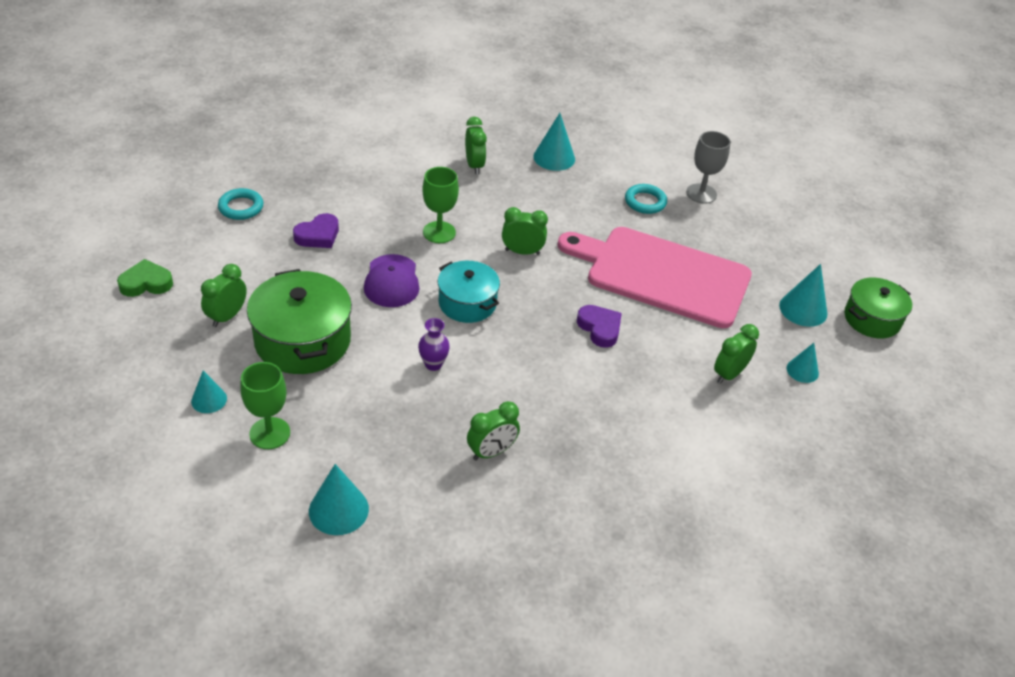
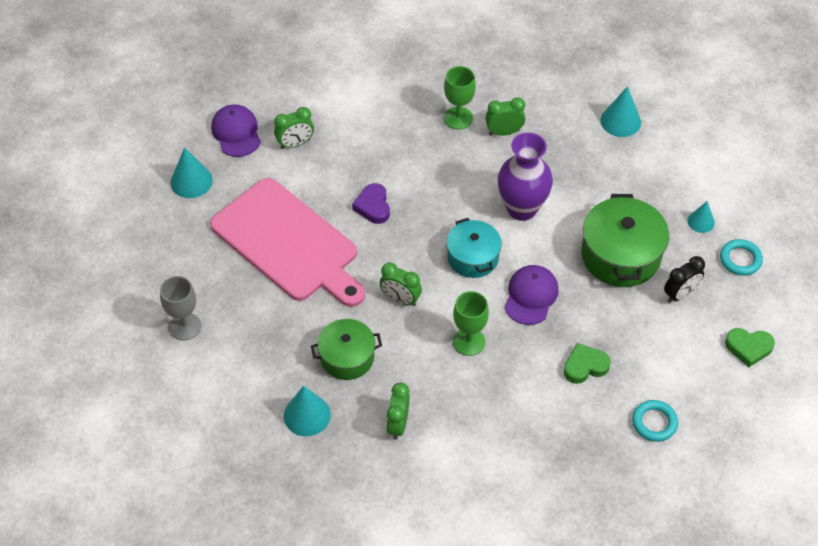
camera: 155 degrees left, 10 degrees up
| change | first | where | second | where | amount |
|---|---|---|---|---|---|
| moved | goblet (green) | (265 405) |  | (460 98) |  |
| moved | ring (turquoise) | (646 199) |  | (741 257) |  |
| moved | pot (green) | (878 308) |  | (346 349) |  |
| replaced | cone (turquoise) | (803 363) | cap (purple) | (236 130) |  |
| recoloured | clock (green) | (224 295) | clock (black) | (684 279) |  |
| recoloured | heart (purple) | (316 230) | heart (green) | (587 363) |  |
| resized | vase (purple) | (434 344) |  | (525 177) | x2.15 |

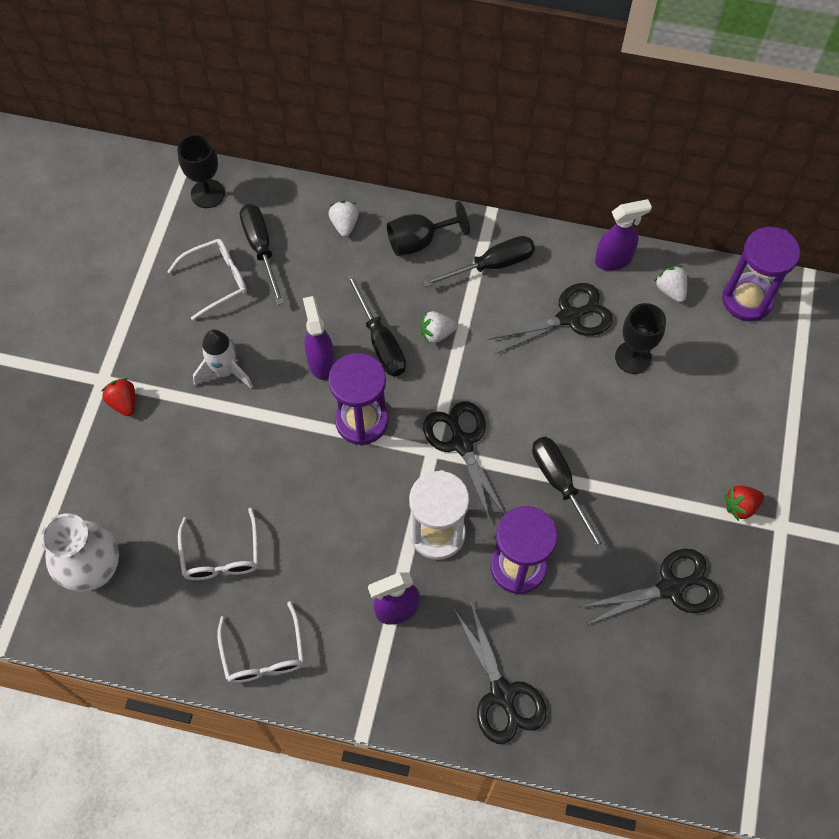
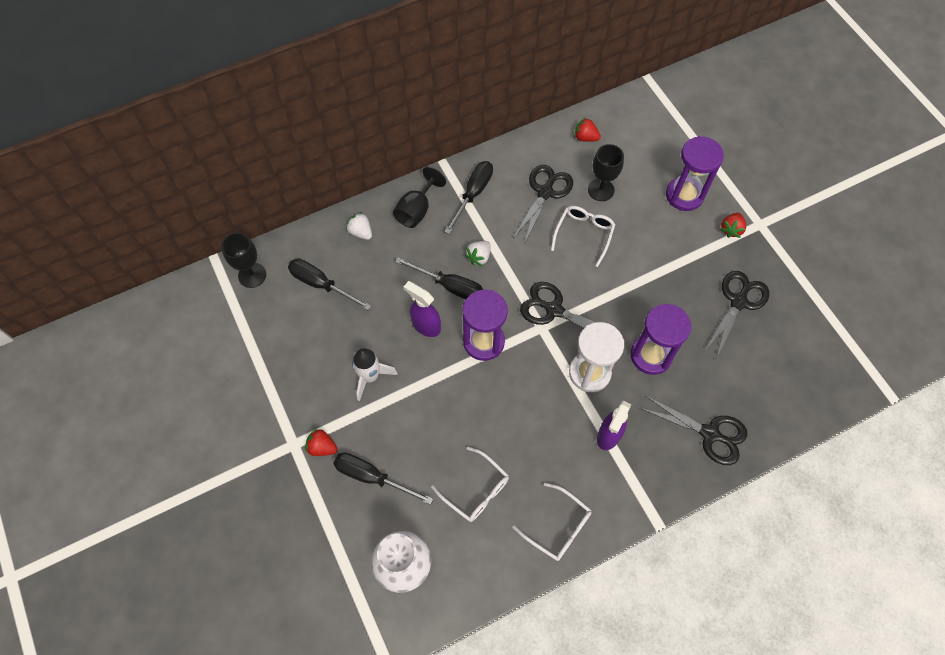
camera: 40 degrees left, 0 degrees up
| change | first | where | second | where | amount |
|---|---|---|---|---|---|
| removed | spray bottle (purple) | (623 235) |  |  |  |
| moved | glasses (white) | (207 279) |  | (583 236) |  |
| moved | screwdriver (black) | (569 494) |  | (383 478) |  |
| moved | hourglass (purple) | (761 274) |  | (695 173) |  |
| recoloured | strawberry (white) | (670 283) | strawberry (red) | (587 129) |  |

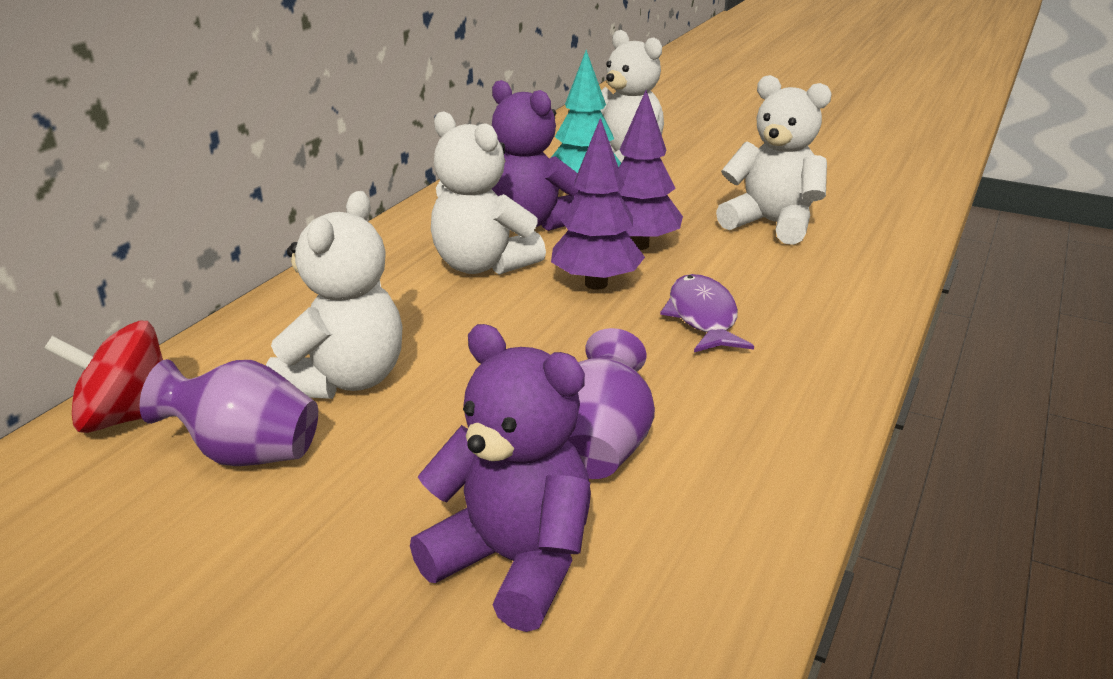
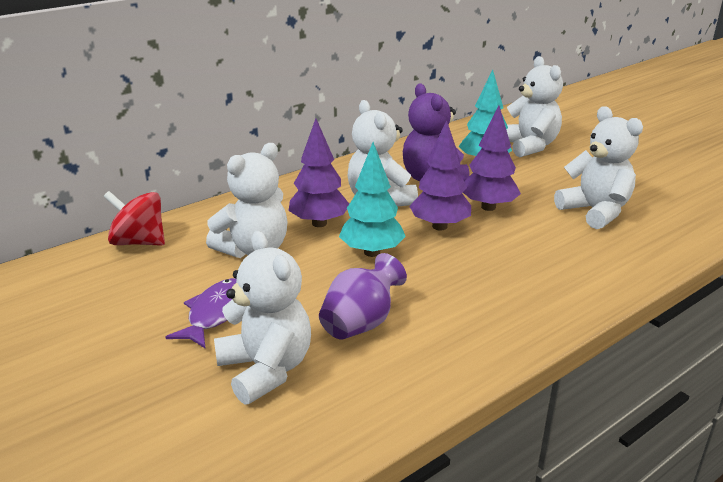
camera: 25 degrees right, 0 degrees up
| change | first | where | second | where | amount |
|---|---|---|---|---|---|
| removed | vase (purple) | (228 412) |  |  |  |
| added |  |  | tree (purple) | (319 173) |  |
| added |  |  | tree (turquoise) | (372 199) |  |
| moved | fish (purple) | (707 313) |  | (201 313) |  |
| recoloured | teddy bear (purple) | (500 478) | teddy bear (white) | (262 318) |  |

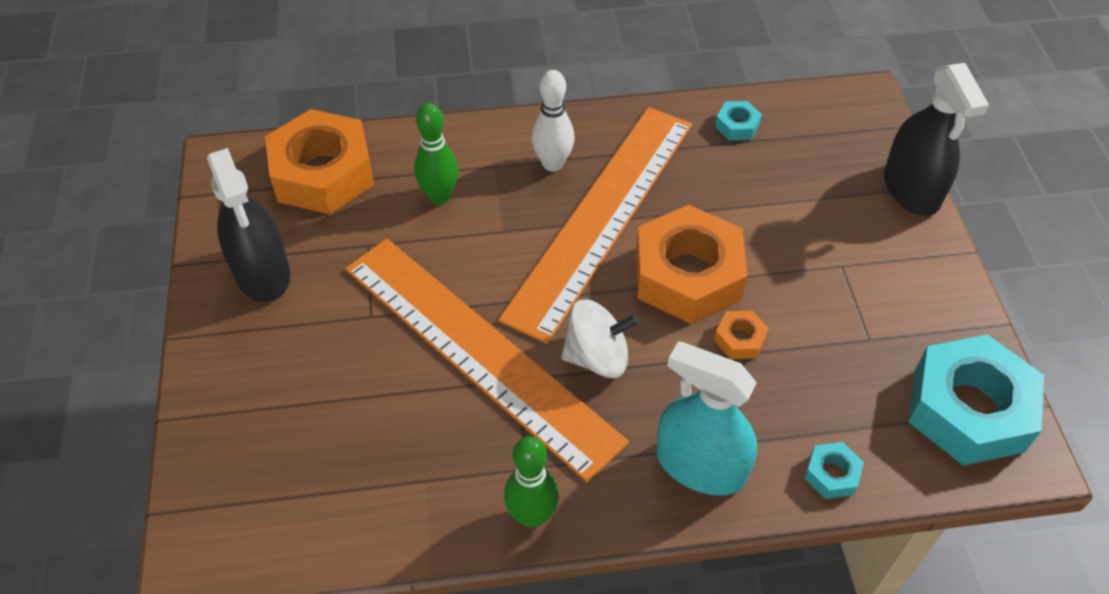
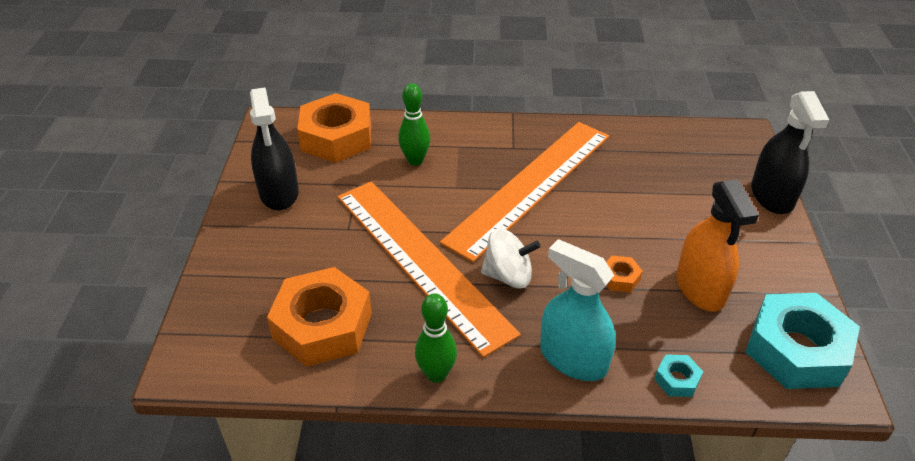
camera: 10 degrees right, 10 degrees down
| change | first | where | second | where | amount |
|---|---|---|---|---|---|
| removed | bowling pin (white) | (552 120) |  |  |  |
| removed | nut (turquoise) | (738 120) |  |  |  |
| added |  |  | spray bottle (orange) | (717 245) |  |
| moved | nut (orange) | (692 264) |  | (319 317) |  |

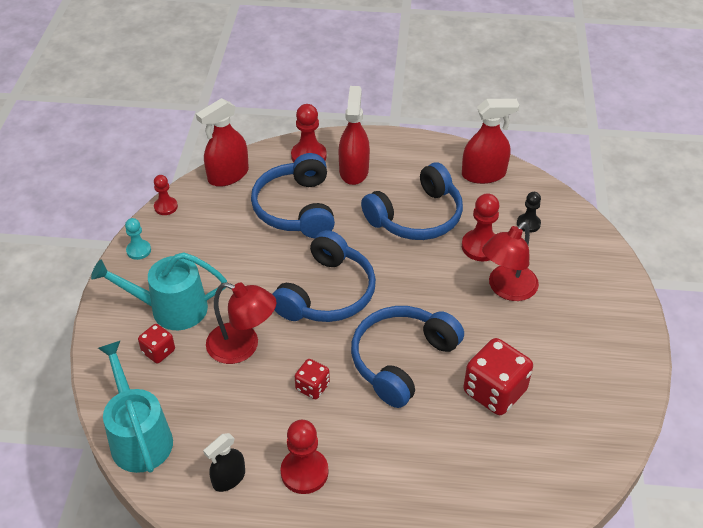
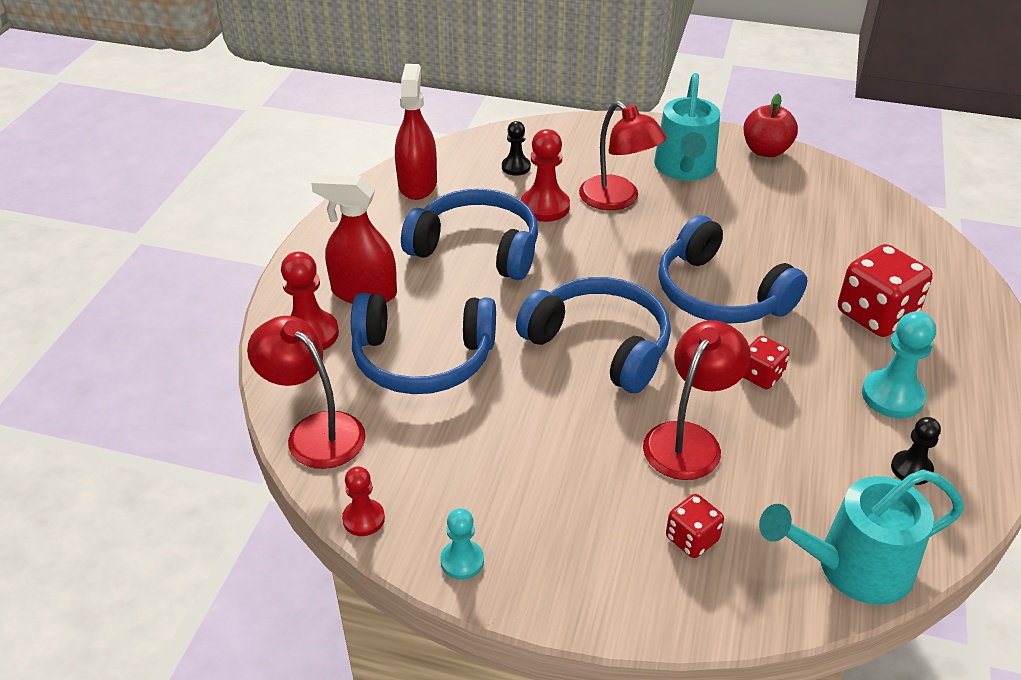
camera: 80 degrees left, 5 degrees down
| change | first | where | second | where | amount |
|---|---|---|---|---|---|
| added |  |  | apple (red) | (771 125) |  |
| moved | watering can (turquoise) | (159 291) |  | (687 127) |  |
| moved | dice (red) | (498 376) |  | (885 290) |  |
| replaced | spray bottle (red) | (222 142) | lamp (red) | (306 392) |  |
| replaced | spray bottle (black) | (224 462) | pawn (black) | (916 451) |  |
| recoloured | pawn (red) | (304 457) | pawn (turquoise) | (899 364) |  |
| turned | headphones (blue) | (412 201) |  | (469 234) | 45 degrees counterclockwise |

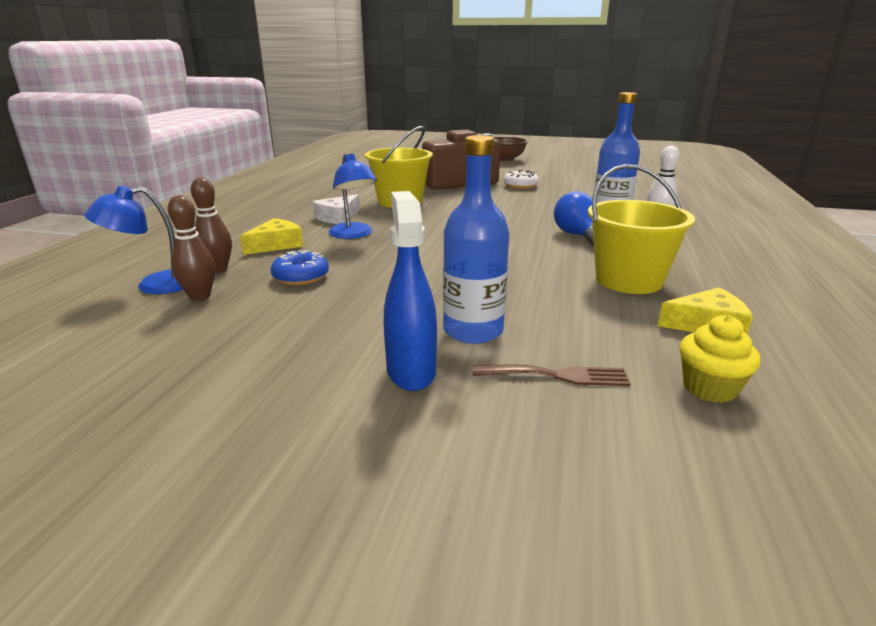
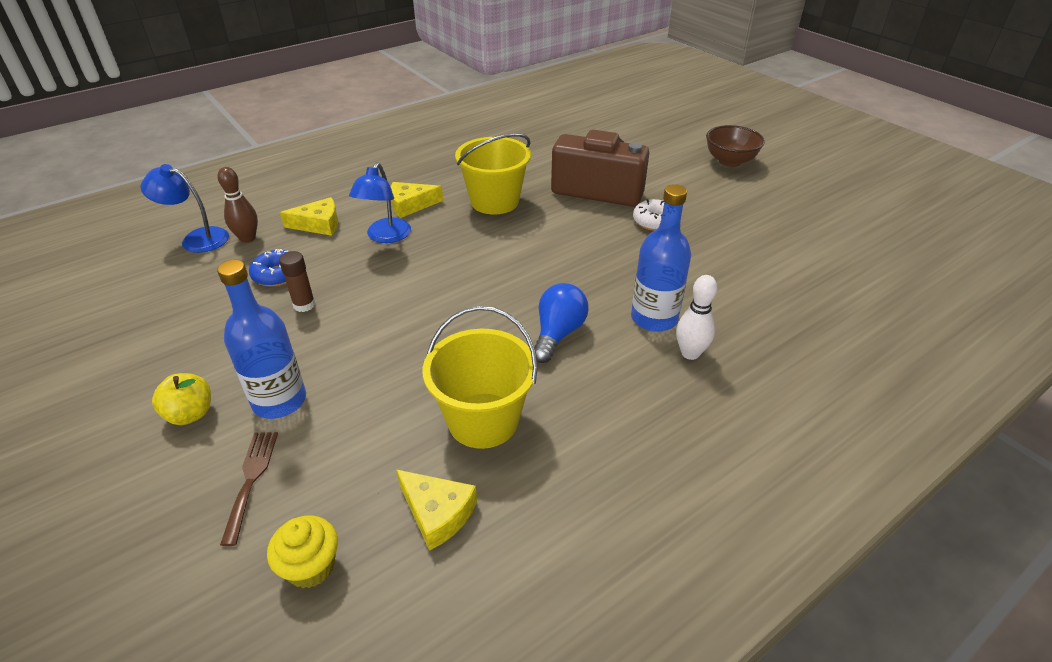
camera: 40 degrees right, 15 degrees up
| change | first | where | second | where | amount |
|---|---|---|---|---|---|
| removed | bowling pin (brown) | (191 248) |  |  |  |
| added |  |  | glue stick (brown) | (297 281) |  |
| replaced | spray bottle (blue) | (410 291) | apple (yellow) | (181 399) |  |
| recoloured | cheese (white) | (336 209) | cheese (yellow) | (417 200) |  |
| turned | fork (brown) | (551 375) |  | (249 489) | 135 degrees counterclockwise |

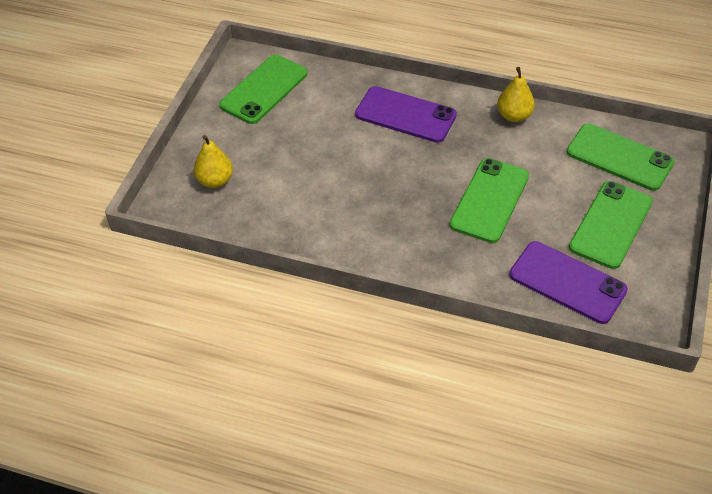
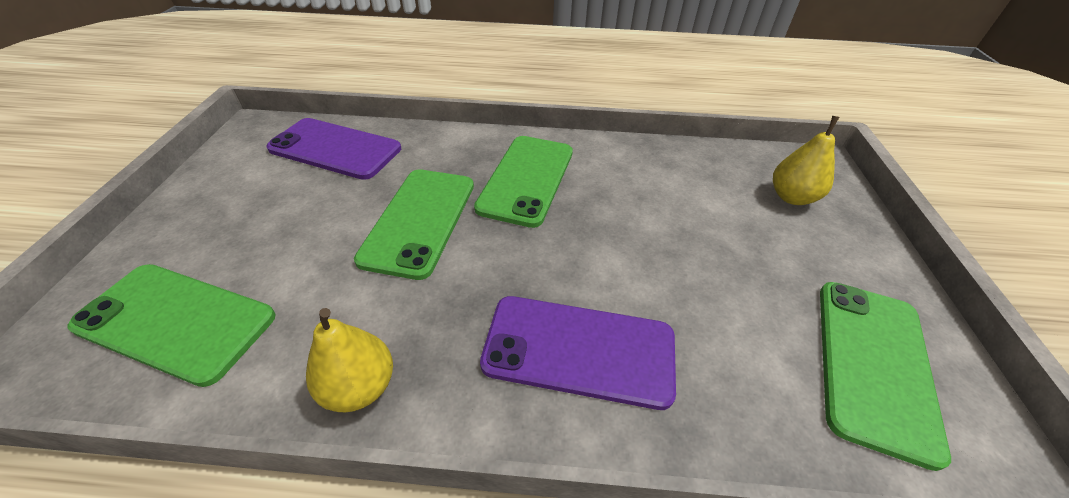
camera: 165 degrees right, 5 degrees down
| change | first | where | second | where | amount |
|---|---|---|---|---|---|
| moved | phone (green) | (611 225) |  | (523 182) |  |

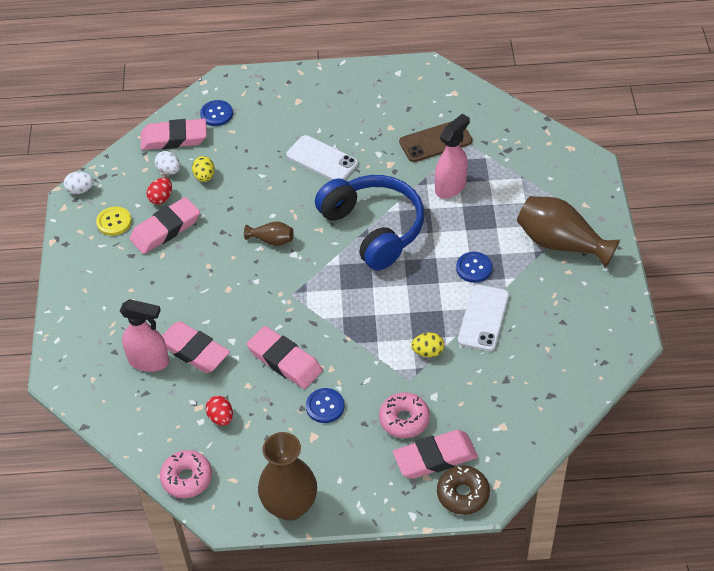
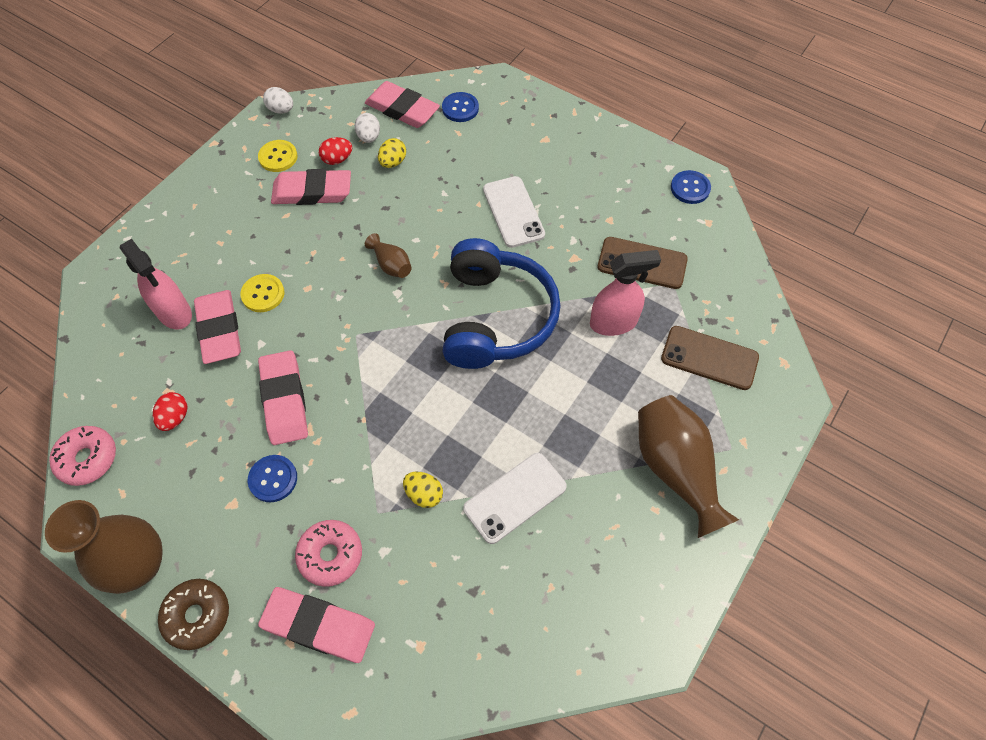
camera: 35 degrees right, 10 degrees up
| change | first | where | second | where | amount |
|---|---|---|---|---|---|
| added |  |  | button (yellow) | (262 293) |  |
| added |  |  | phone (brown) | (710 358) |  |
| moved | donut (brown) | (463 490) |  | (193 614) |  |
| moved | button (blue) | (474 267) |  | (691 187) |  |

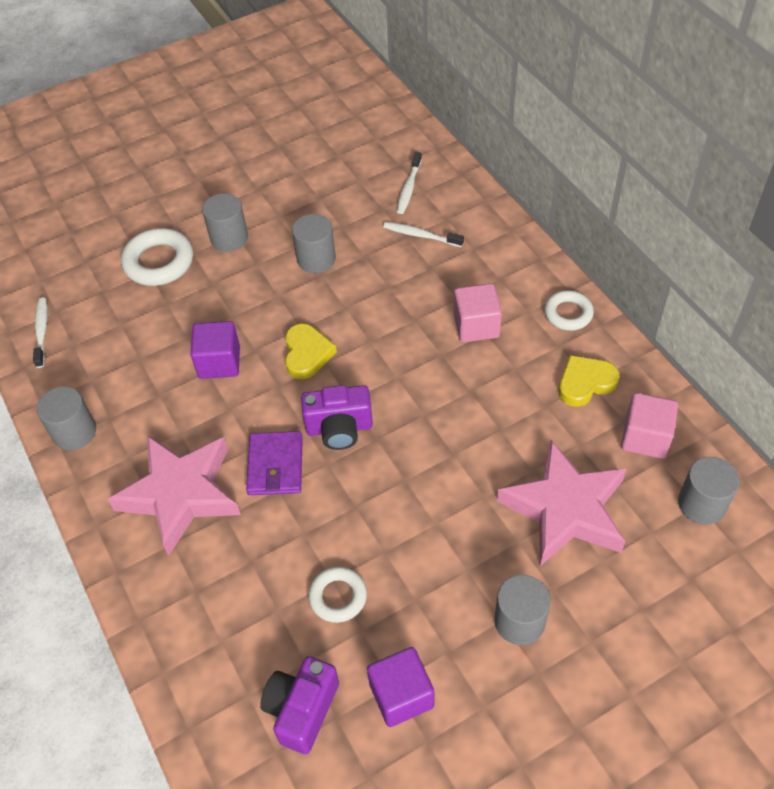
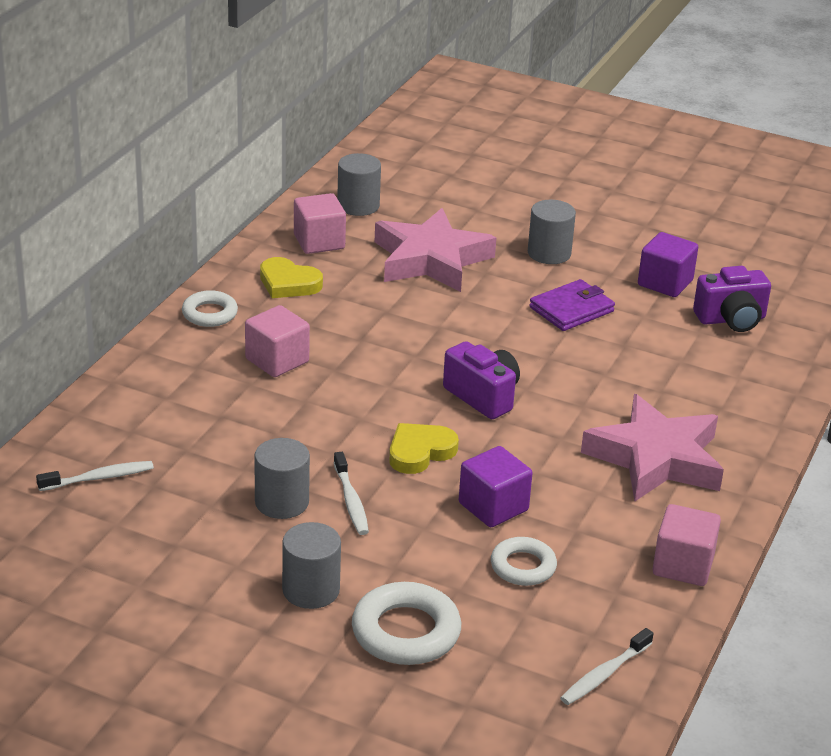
camera: 130 degrees left, 20 degrees down
| change | first | where | second | where | amount |
|---|---|---|---|---|---|
| moved | wallet (purple) | (274 463) |  | (572 305) |  |
| moved | ring (white) | (337 594) |  | (524 561) |  |
| moved | toothbrush (white) | (423 234) |  | (351 493) |  |
| replaced | cylinder (grey) | (66 418) | cube (pink) | (686 545) |  |

